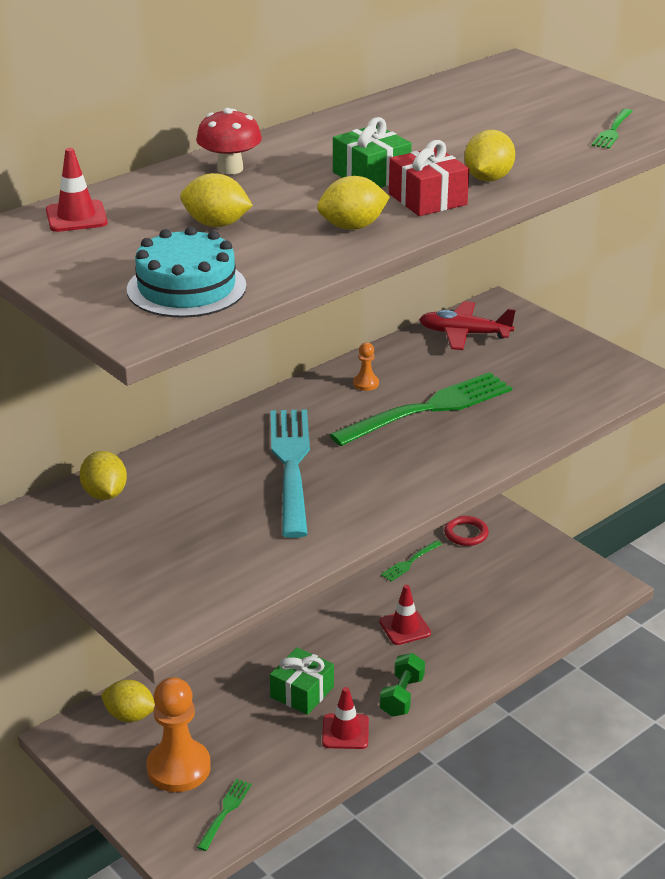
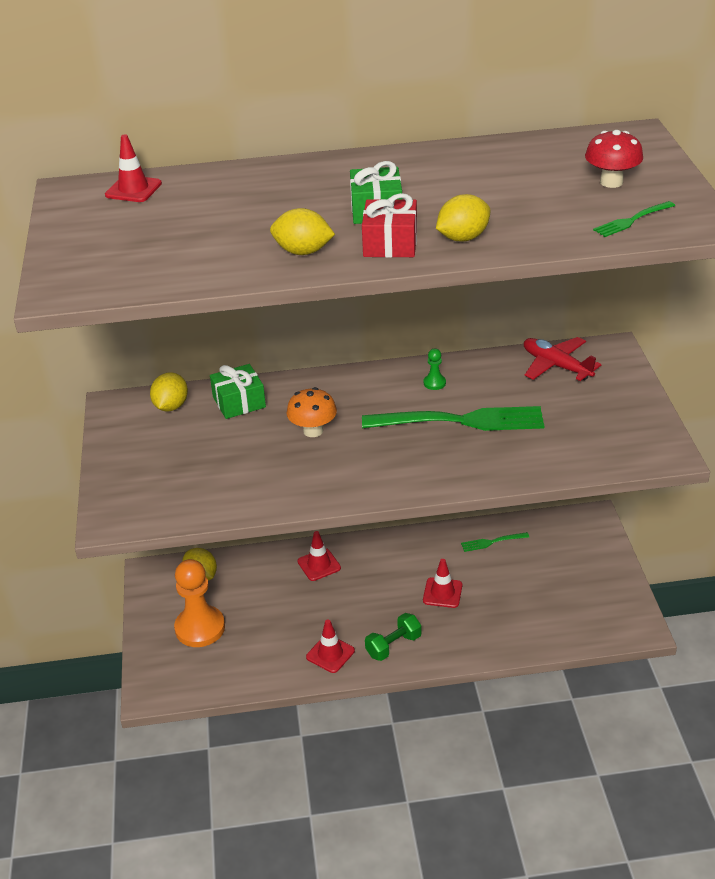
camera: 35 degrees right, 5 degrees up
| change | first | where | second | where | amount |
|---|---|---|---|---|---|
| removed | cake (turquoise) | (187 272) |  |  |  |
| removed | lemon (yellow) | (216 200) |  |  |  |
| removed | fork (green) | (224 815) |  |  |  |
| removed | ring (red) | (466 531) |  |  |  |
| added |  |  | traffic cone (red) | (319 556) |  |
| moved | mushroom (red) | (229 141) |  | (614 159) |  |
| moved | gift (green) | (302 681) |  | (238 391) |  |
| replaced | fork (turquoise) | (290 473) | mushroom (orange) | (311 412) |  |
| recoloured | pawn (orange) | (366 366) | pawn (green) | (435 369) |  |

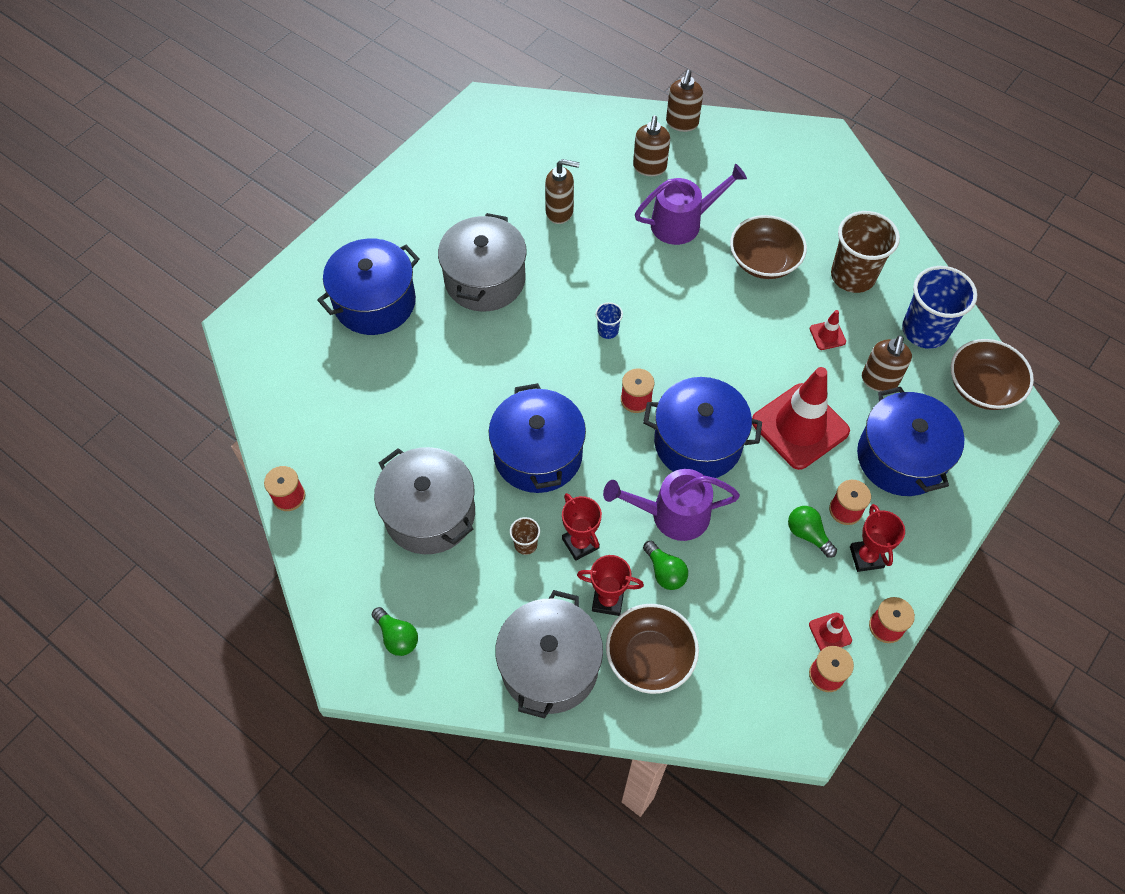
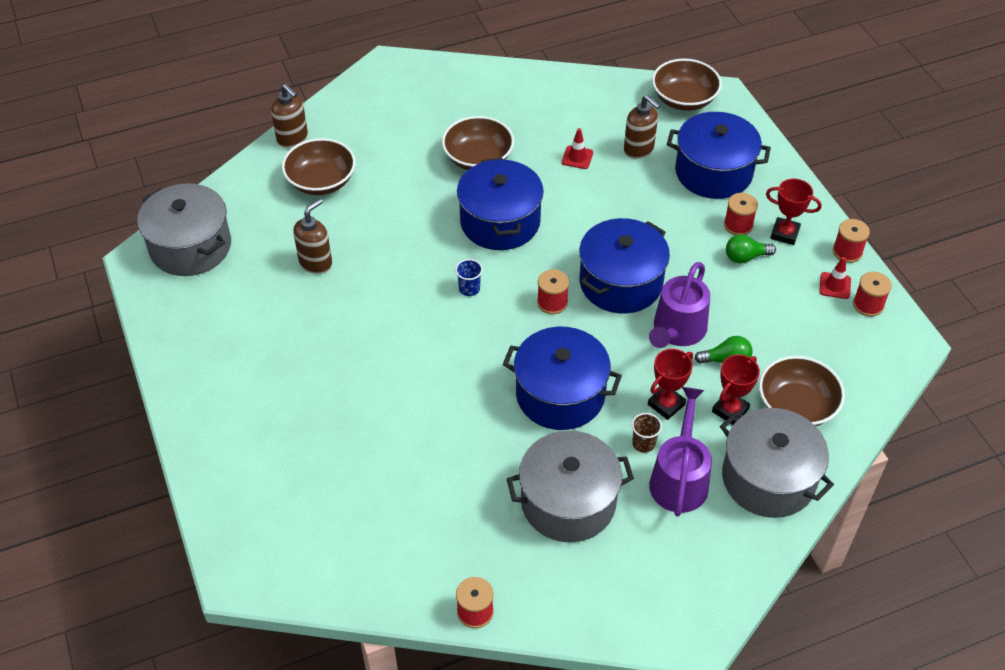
camera: 60 degrees left, 10 degrees down
| change | first | where | second | where | amount |
|---|---|---|---|---|---|
| removed | light bulb (green) | (395 631) |  |  |  |
| removed | traffic cone (red) | (801 418) |  |  |  |
| removed | cup (brown) | (865 252) |  |  |  |
| removed | cup (blue) | (939 307) |  |  |  |
| moved | pot (blue) | (368 287) |  | (500 204) |  |
| moved | pot (grey) | (482 262) |  | (184 229) |  |
| moved | watering can (purple) | (691 204) |  | (680 451) |  |
| replaced | soap dispenser (brown) | (651 145) | bowl (brown) | (319 166) |  |
| turned | trophy (red) | (582 527) |  | (670 384) | 45 degrees counterclockwise |

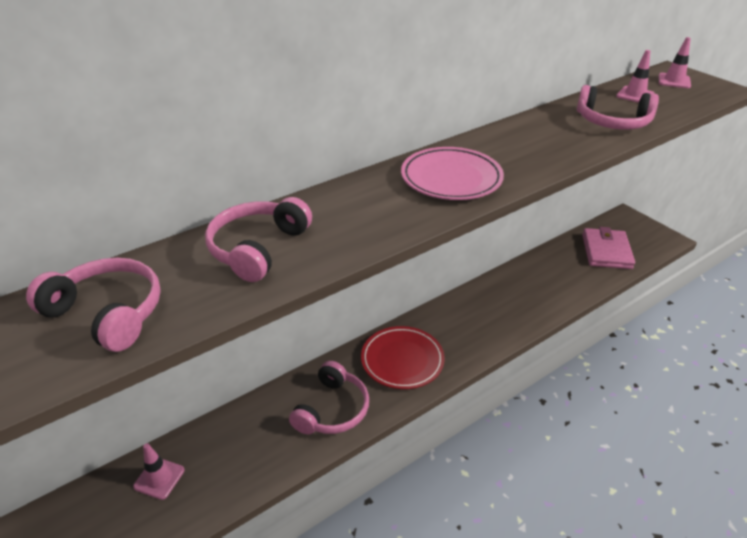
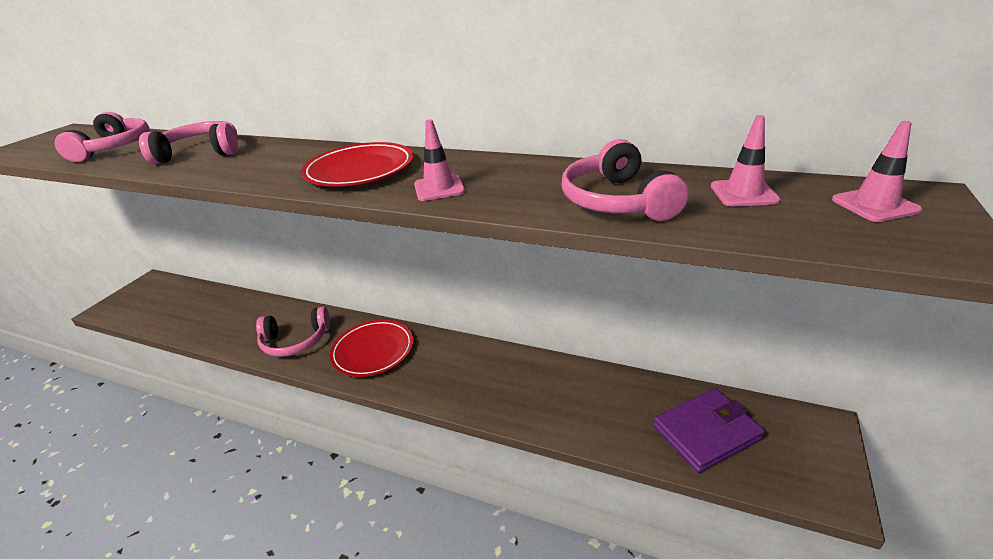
camera: 60 degrees right, 5 degrees down
| change | first | where | second | where | amount |
|---|---|---|---|---|---|
| moved | traffic cone (pink) | (158 471) |  | (439 160) |  |
| recoloured | plate (pink) | (452 173) | plate (red) | (357 164) |  |
| recoloured | wallet (pink) | (608 248) | wallet (purple) | (709 430) |  |

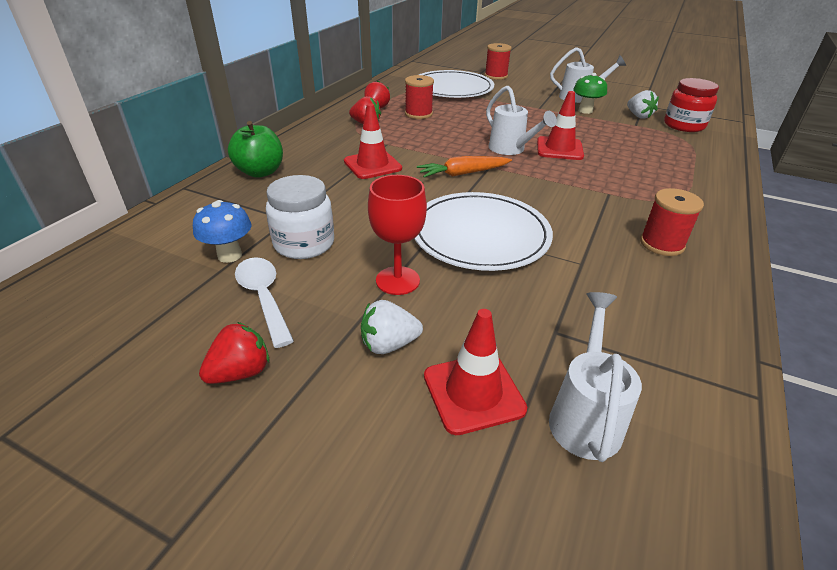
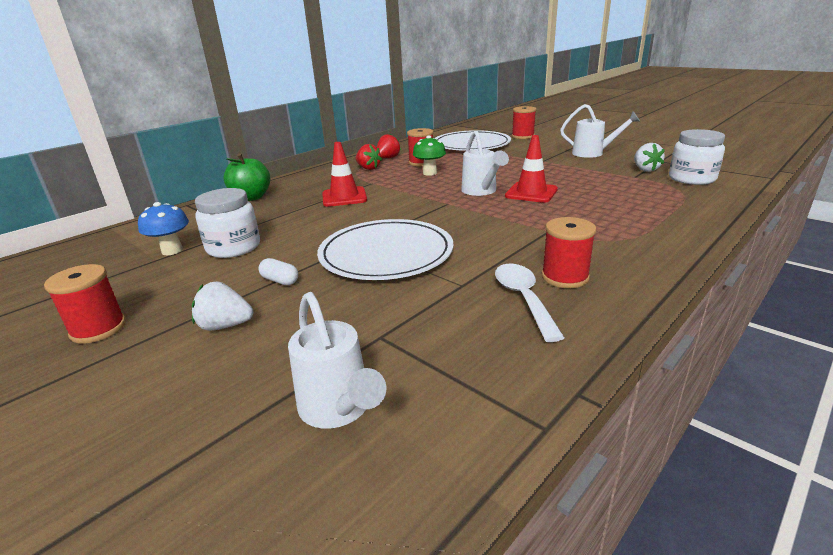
camera: 20 degrees right, 10 degrees down
| change | first | where | second | where | amount |
|---|---|---|---|---|---|
| removed | carrot (orange) | (464 167) |  |  |  |
| removed | traffic cone (red) | (475 372) |  |  |  |
| moved | spoon (white) | (264 302) |  | (530 303) |  |
| moved | mushroom (green) | (590 93) |  | (429 155) |  |
| replaced | strawberry (red) | (234 353) | spool (red) | (85 304) |  |
| replaced | goblet (red) | (397 235) | capsule (white) | (278 271) |  |
| recoloured | jar (red) | (691 105) | jar (white) | (697 157) |  |
| turned | watering can (white) | (595 377) |  | (337 360) | 120 degrees clockwise |

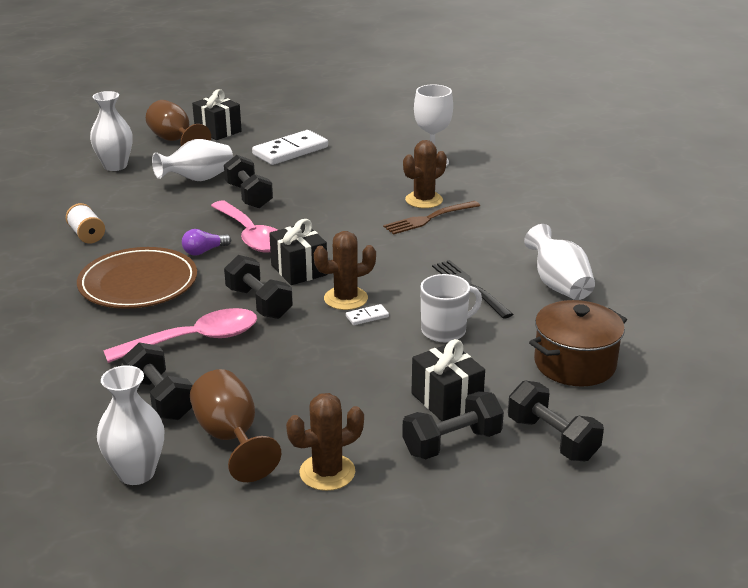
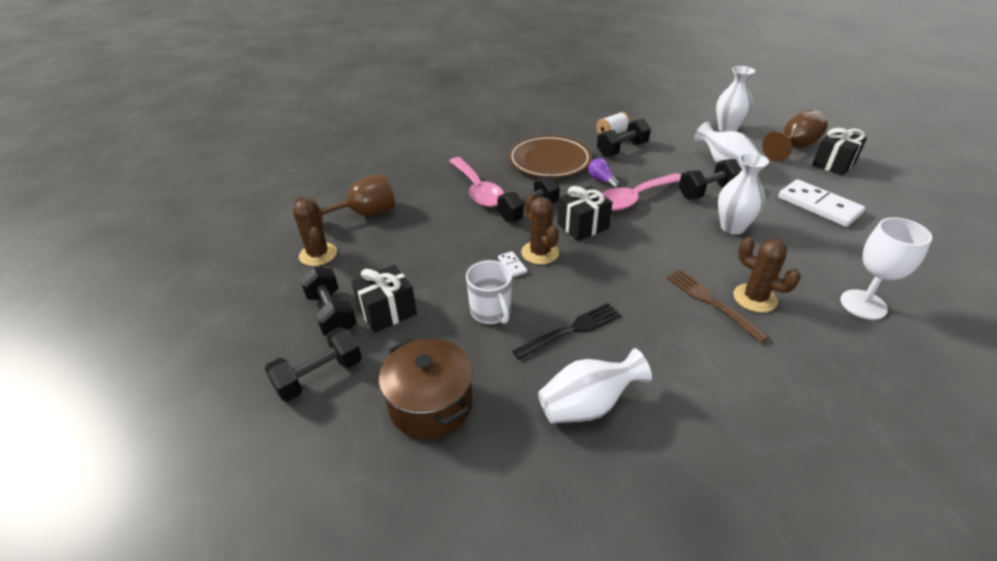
camera: 90 degrees right, 10 degrees up
| change | first | where | second | where | amount |
|---|---|---|---|---|---|
| moved | vase (white) | (130 425) |  | (743 193) |  |
| moved | dumbbell (black) | (157 381) |  | (624 138) |  |

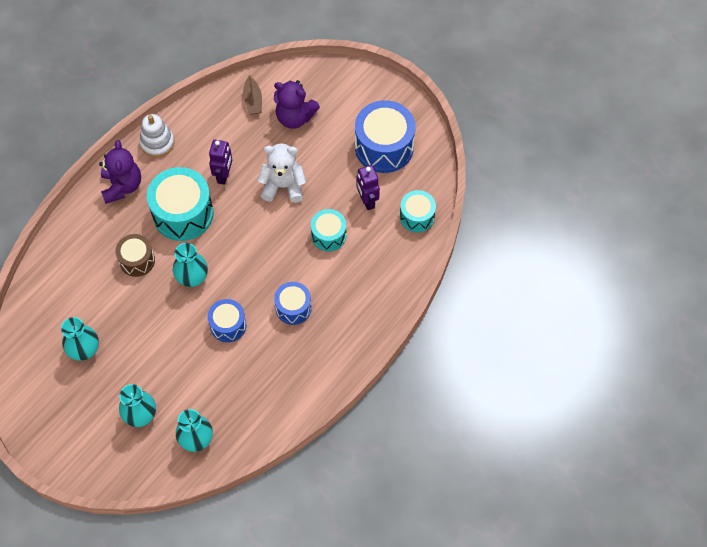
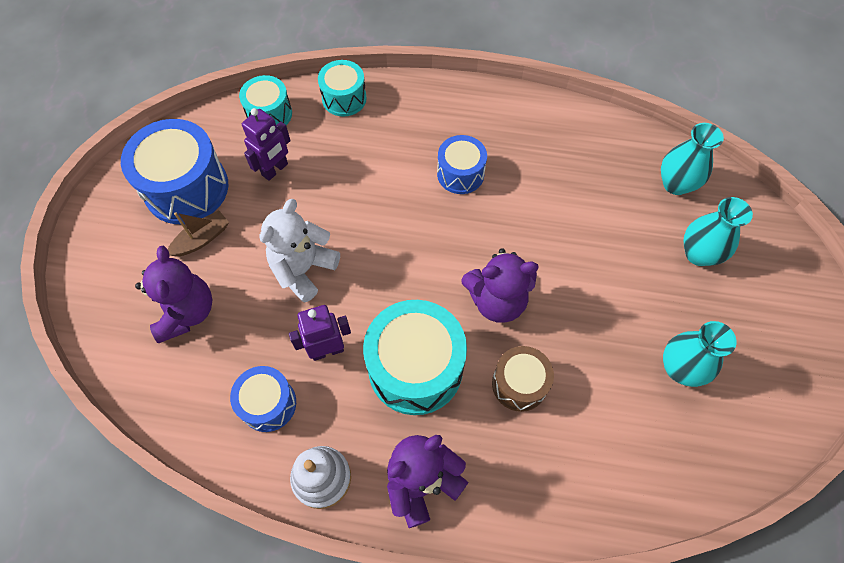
camera: 120 degrees left, 0 degrees up
| change | first | where | second | where | amount |
|---|---|---|---|---|---|
| moved | drum (blue) | (227 320) |  | (263 399) |  |
| moved | boat (brown) | (252 94) |  | (198 234) |  |
| moved | drum (turquoise) | (328 230) |  | (342 88) |  |
| replaced | vase (turquoise) | (190 265) | teddy bear (purple) | (500 285) |  |
| turned | teddy bear (white) | (282 173) |  | (300 251) | 60 degrees clockwise |

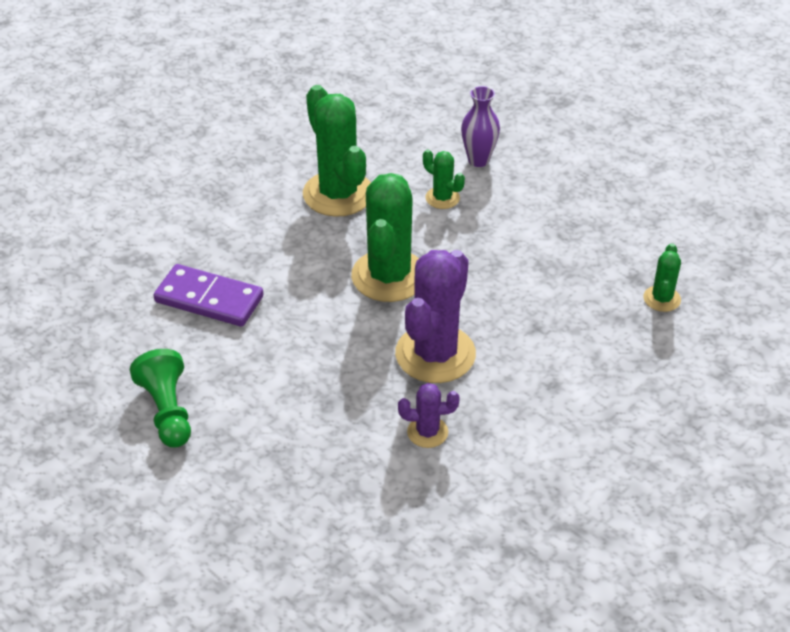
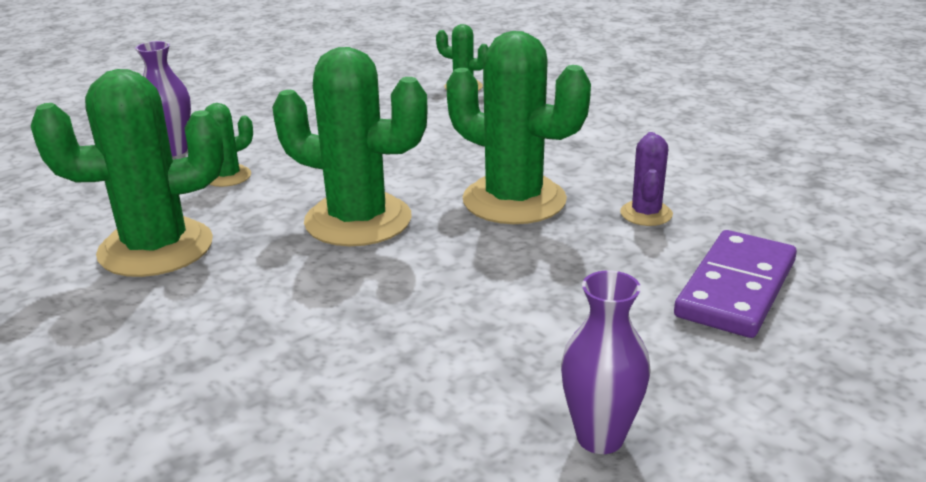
camera: 80 degrees left, 15 degrees down
| change | first | where | second | where | amount |
|---|---|---|---|---|---|
| moved | domino (purple) | (208 295) |  | (735 284) |  |
| replaced | pawn (green) | (160 398) | vase (purple) | (606 362) |  |
| recoloured | cactus (purple) | (435 316) | cactus (green) | (518 127) |  |

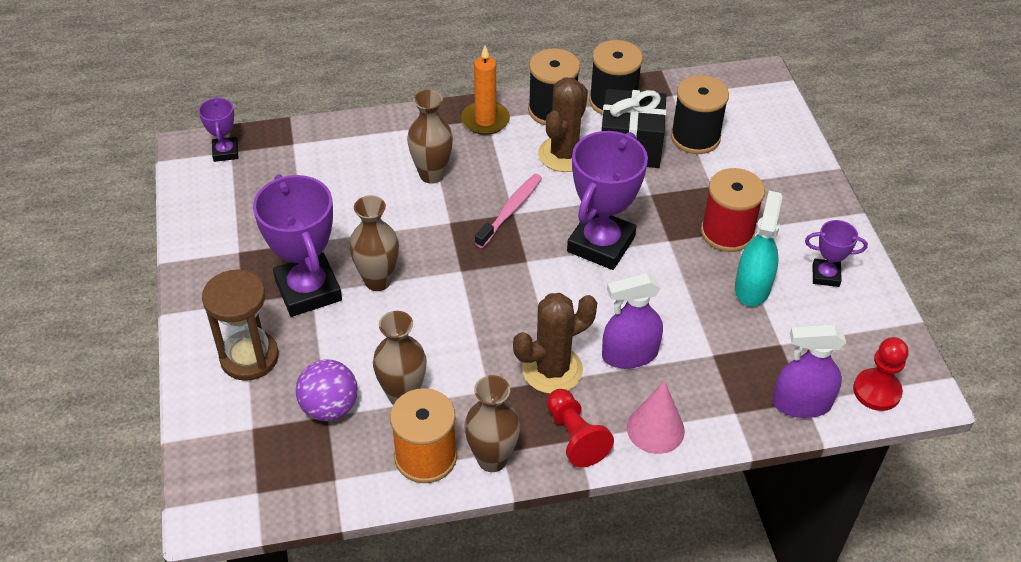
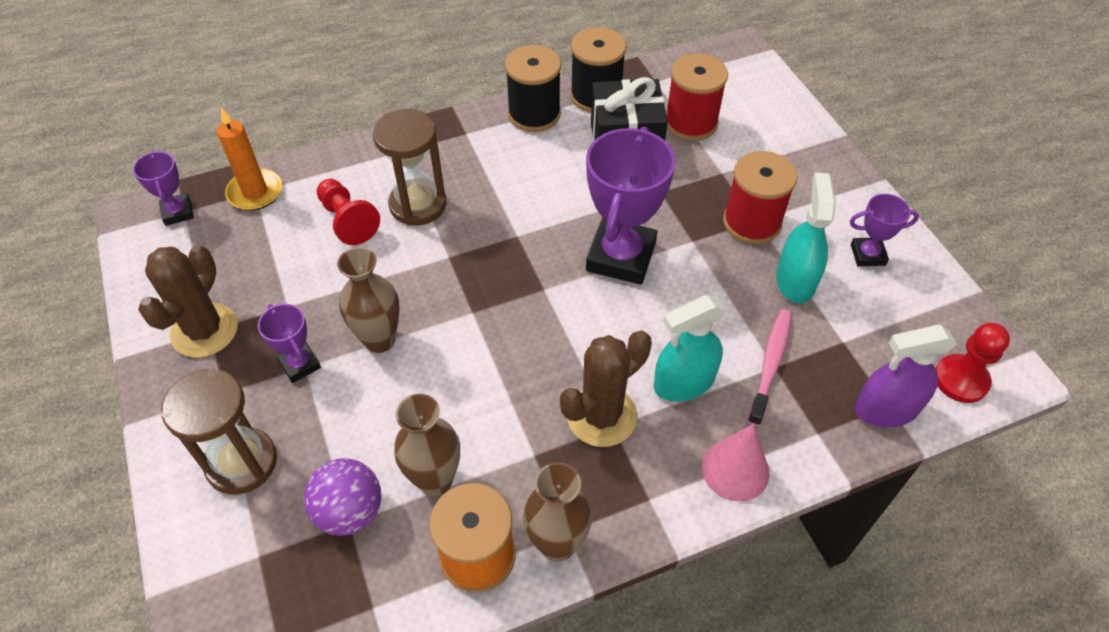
camera: 10 degrees left, 5 degrees up
| change | first | where | second | where | amount |
|---|---|---|---|---|---|
| moved | candle (orange) | (485 90) |  | (249 159) |  |
| moved | toothbrush (pink) | (508 211) |  | (770 368) |  |
| moved | cactus (brown) | (563 124) |  | (188 301) |  |
| moved | pawn (red) | (580 428) |  | (348 212) |  |
| replaced | vase (brown) | (430 137) | hourglass (brown) | (409 167) |  |
| recoloured | spray bottle (purple) | (632 321) | spray bottle (turquoise) | (690 348) |  |
| recoloured | spool (black) | (700 114) | spool (red) | (697 97) |  |
| resized | trophy (purple) | (297 245) |  | (289 343) | x0.50 |

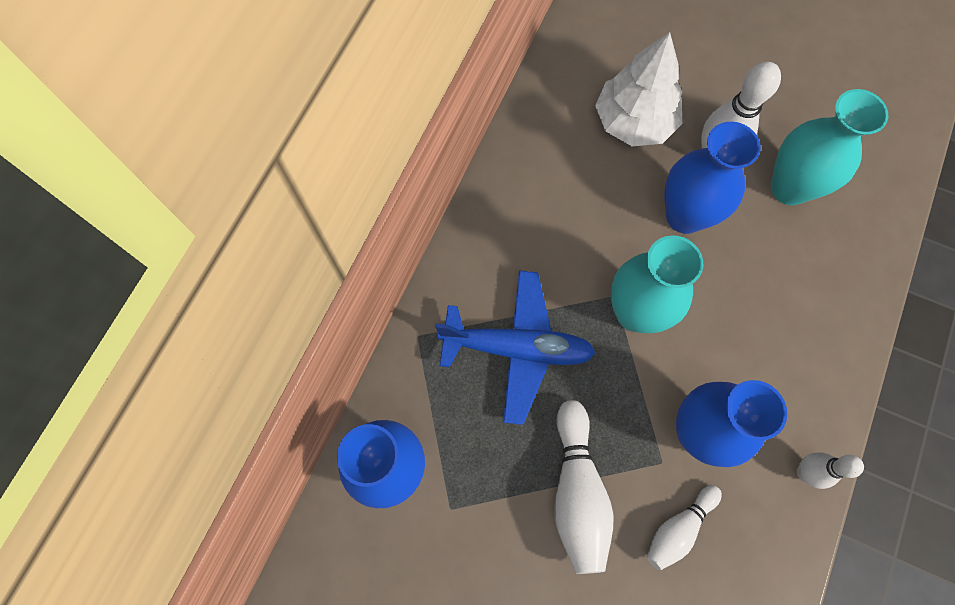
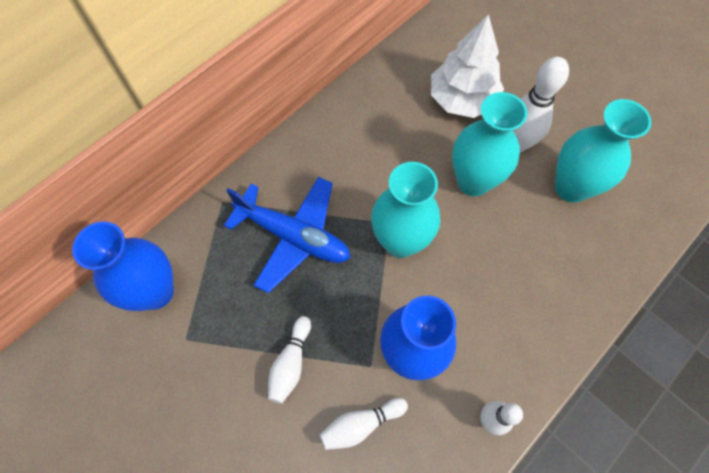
camera: 20 degrees right, 5 degrees down
| change | first | where | second | where | amount |
|---|---|---|---|---|---|
| recoloured | vase (blue) | (712 178) | vase (turquoise) | (489 144) |  |
| resized | bowling pin (white) | (583 487) |  | (289 360) | x0.62 |

